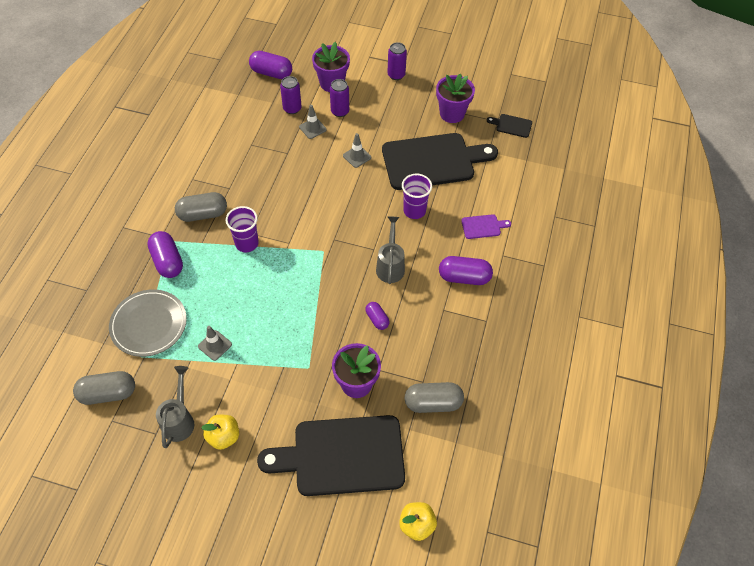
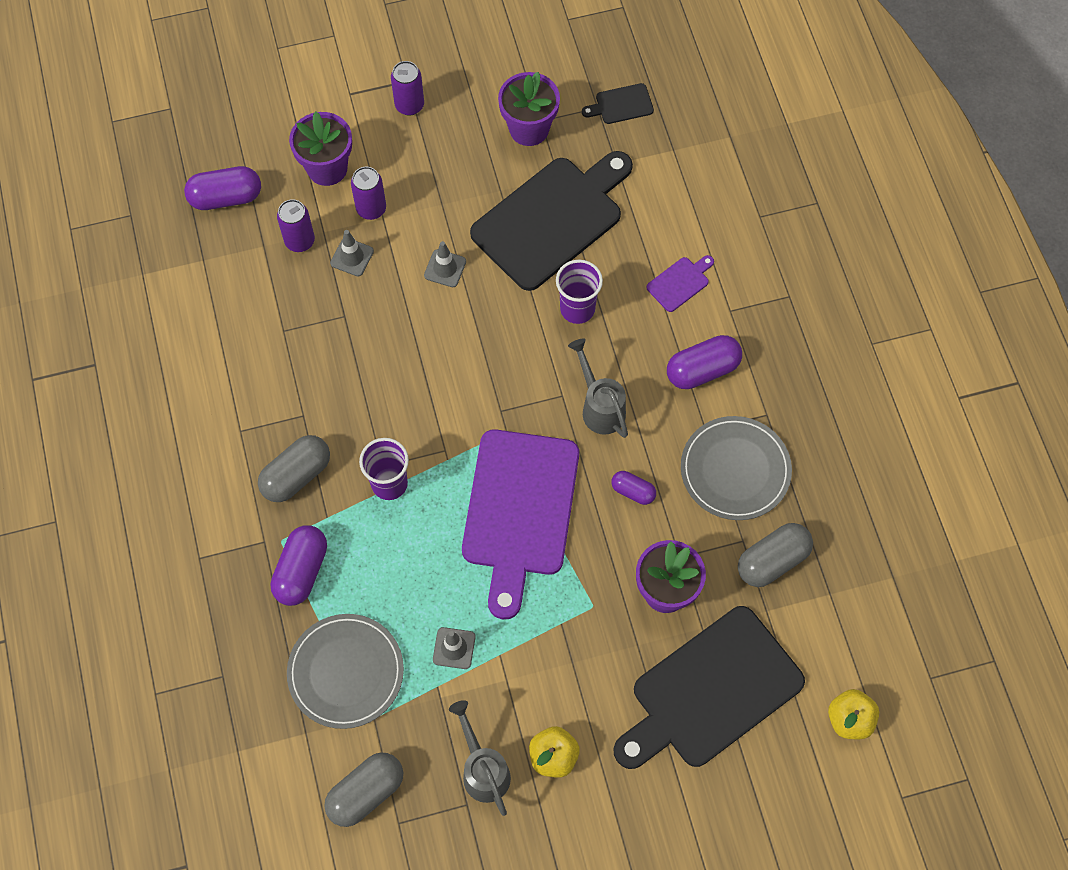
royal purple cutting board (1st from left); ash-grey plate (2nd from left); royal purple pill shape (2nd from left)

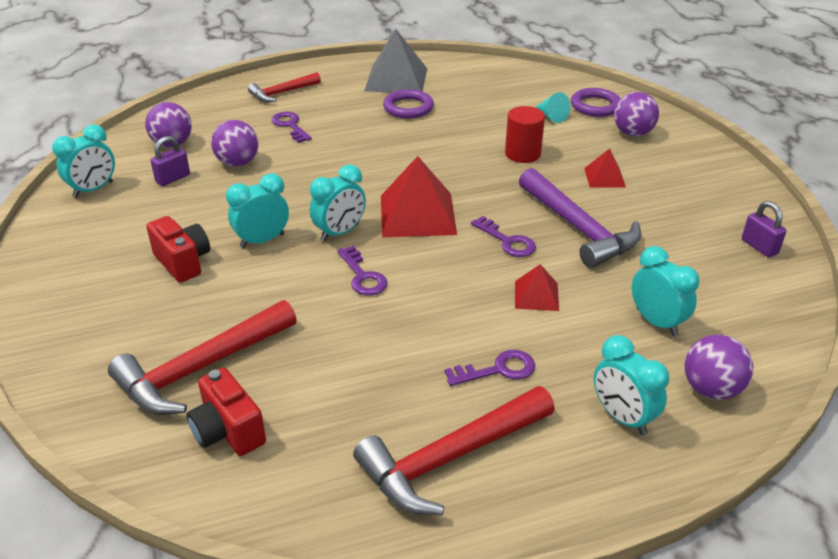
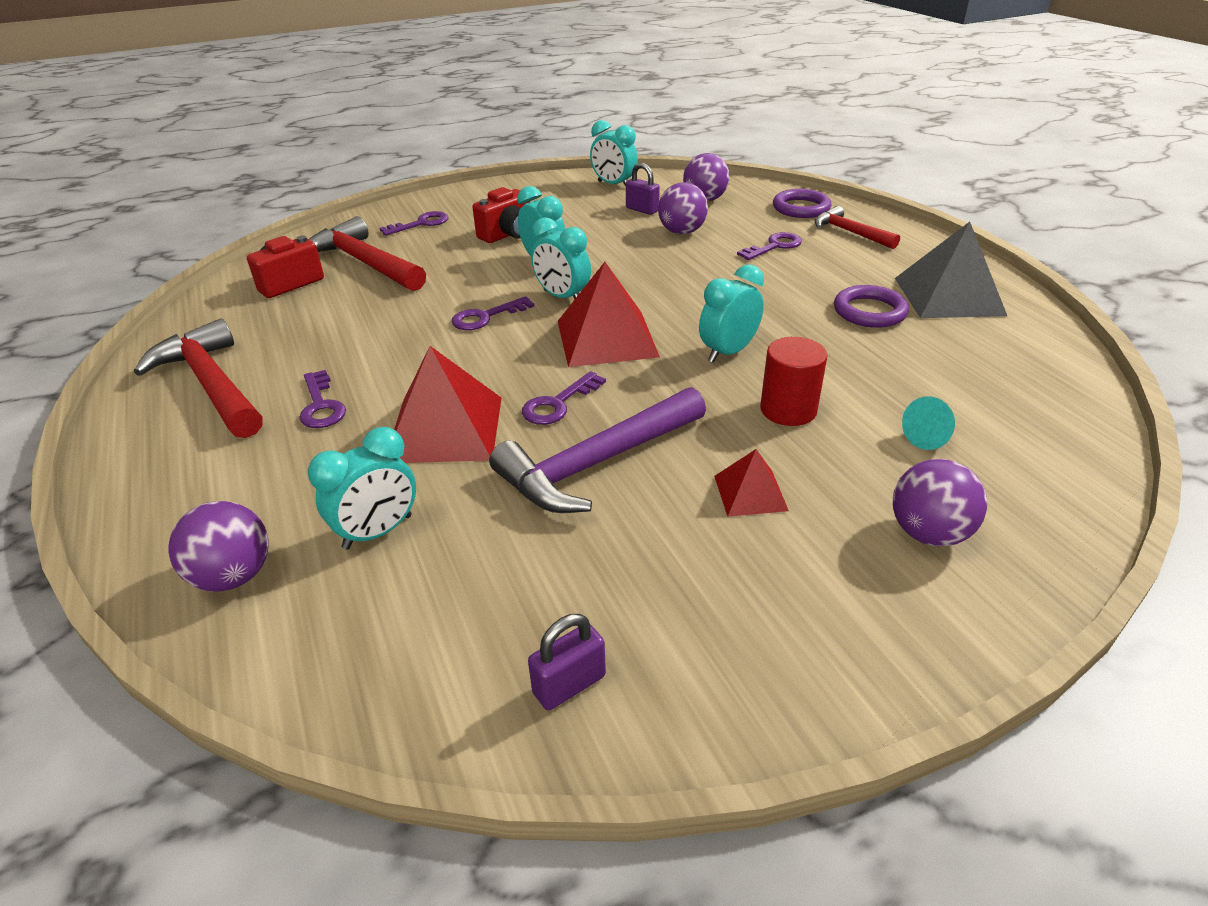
royal purple latchkey (2nd from left); royal purple torus (1st from left); turquoise alarm clock (5th from left); crimson pyramid (1st from left)

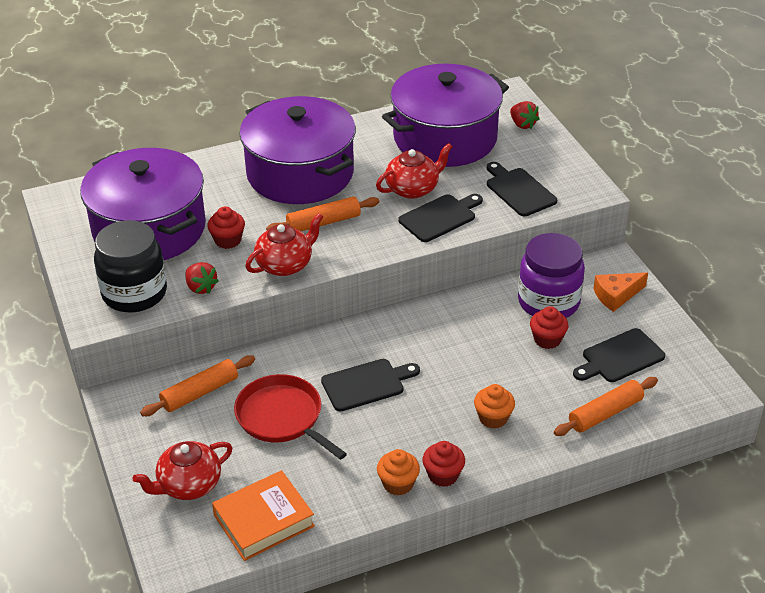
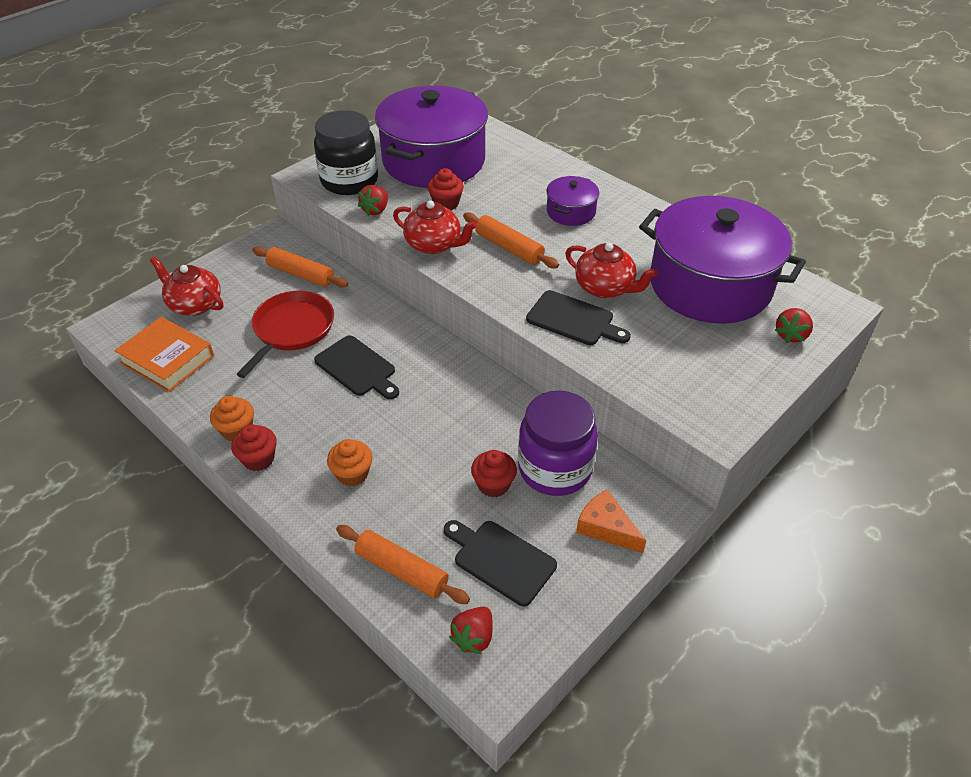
ebony cutting board (3rd from left in the first image); crimson berry (2nd from left); royal purple cooking pot (2nd from left)

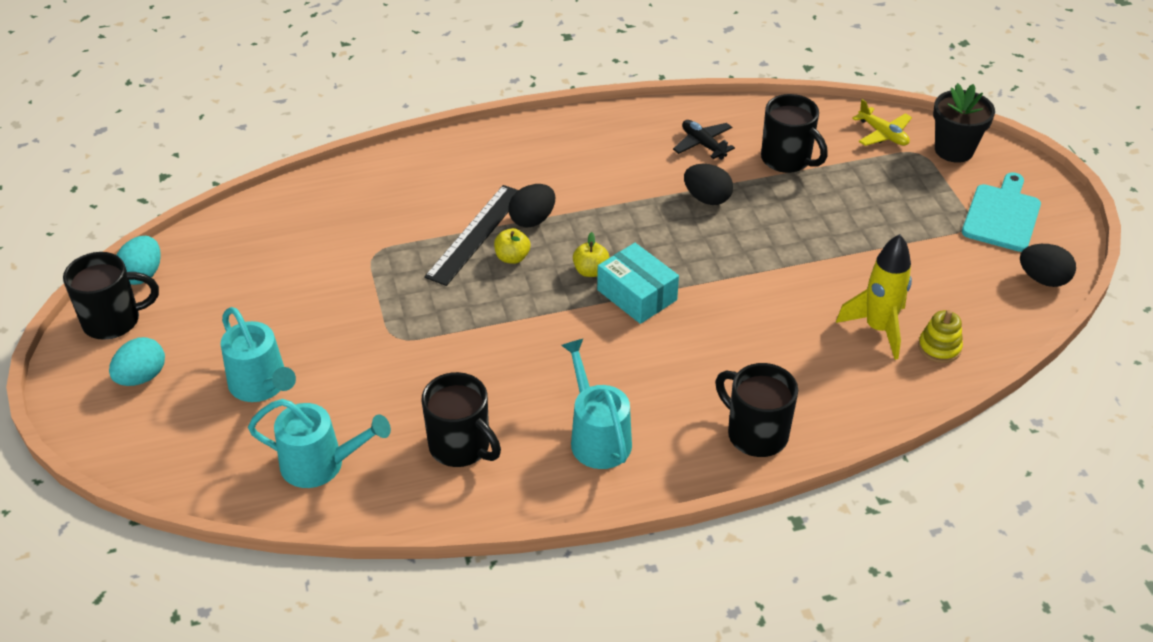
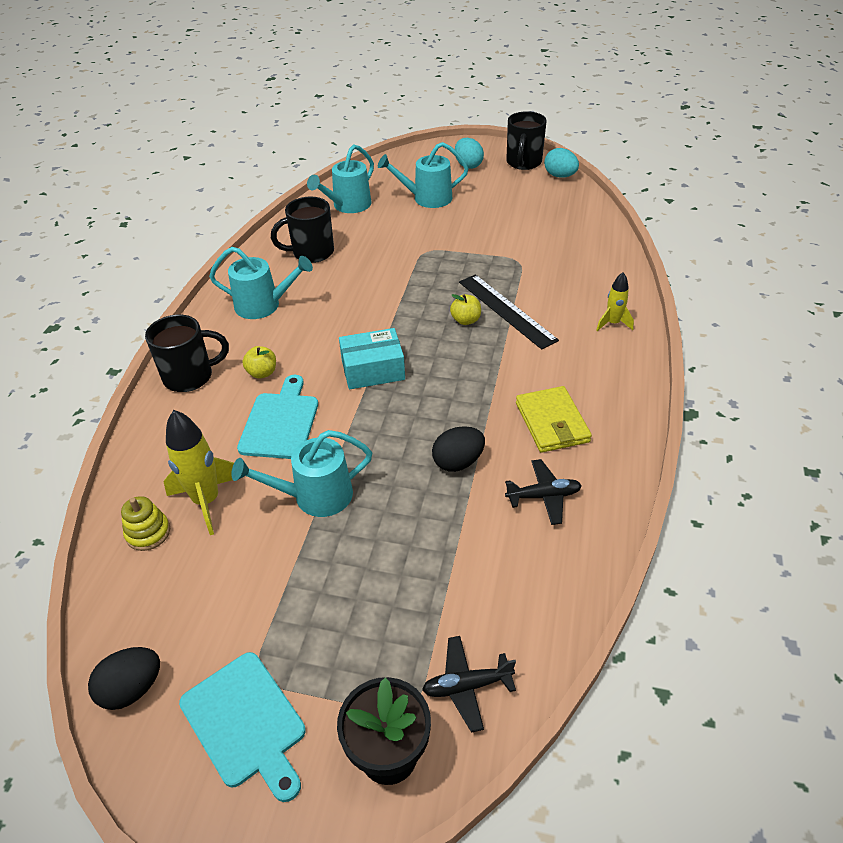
ebony egg shape (1st from left in the first image); ebony coffee mug (4th from left in the first image); turquoise watering can (2nd from left); turquoise cutting board (2nd from left); yellow billfold; yellow spaceship (2nd from left); yellow apple (1st from left); ebony plane (1st from left)

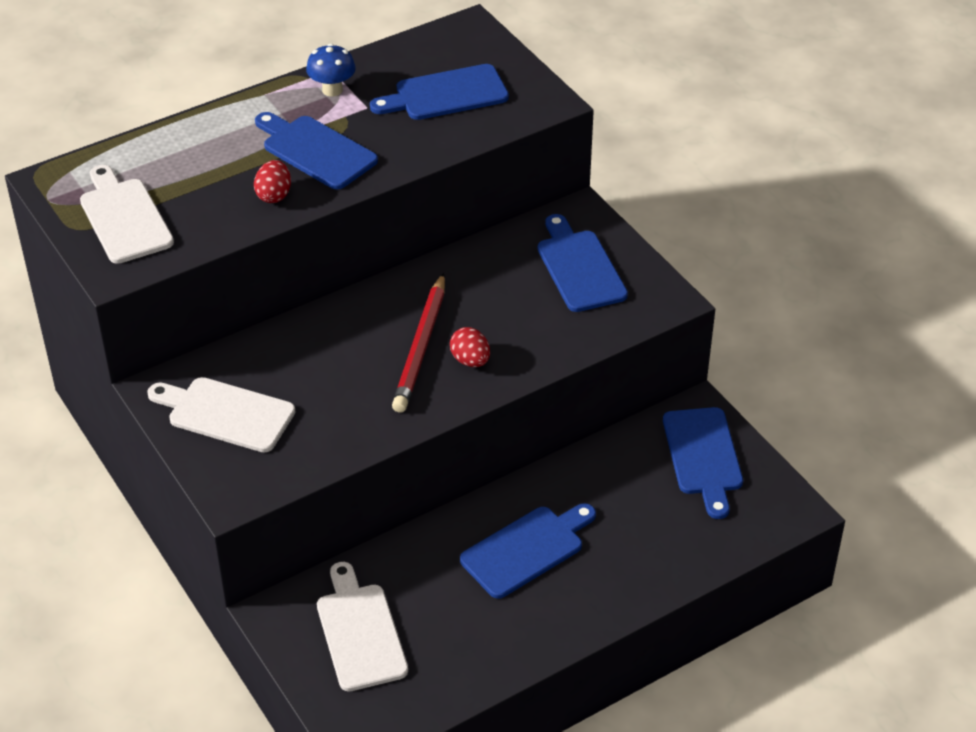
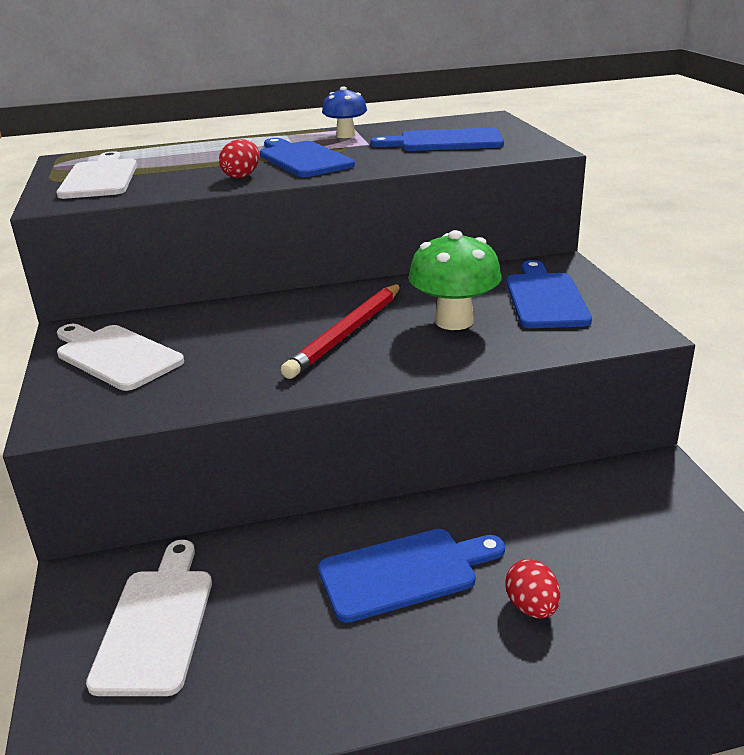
royal blue cutting board (5th from left in the first image); emerald fungus; crimson egg shape (2nd from left)

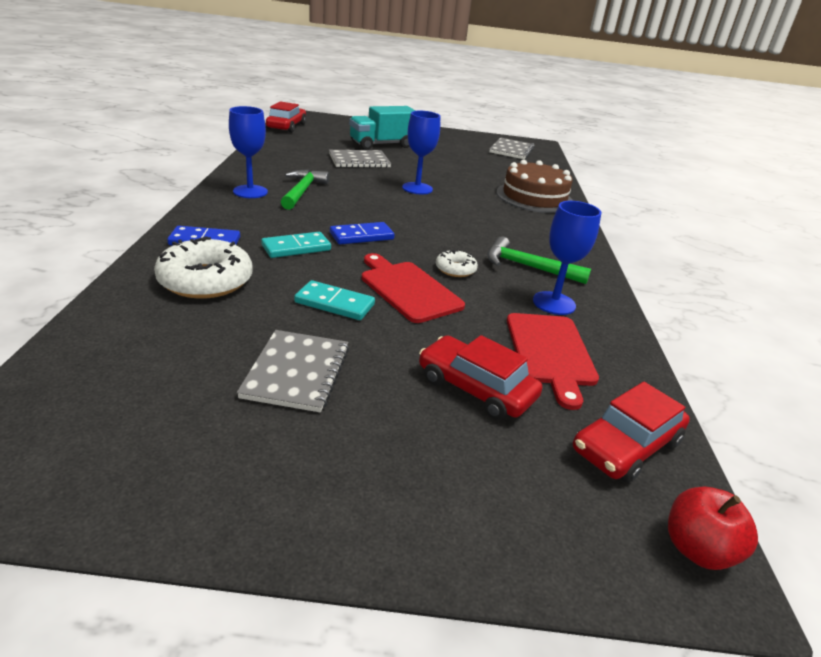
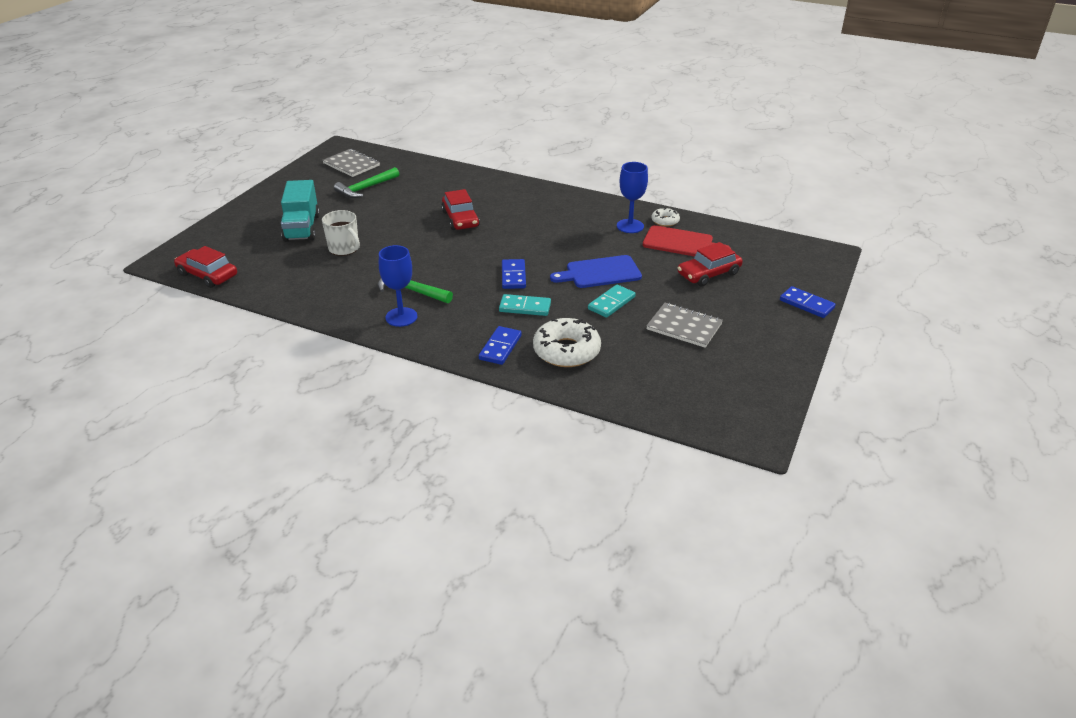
royal blue wine glass (2nd from left in the first image); russet gateau; crimson apple; royal blue domino (3rd from left); pure white doughnut (2nd from left); emerald hammer (1st from left); crimson toy car (2nd from left); pure white coffee mug; royal blue cutting board; turquoise domino (1st from left)

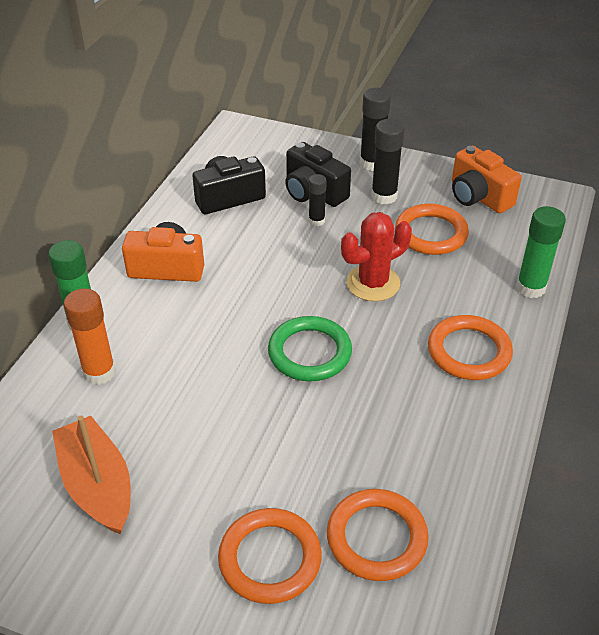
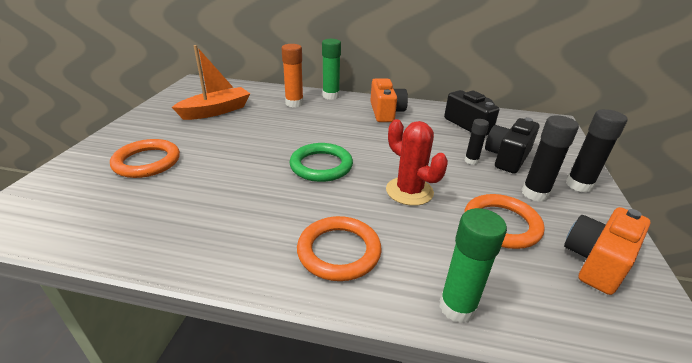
orange-coloured torus (2nd from left in the first image)

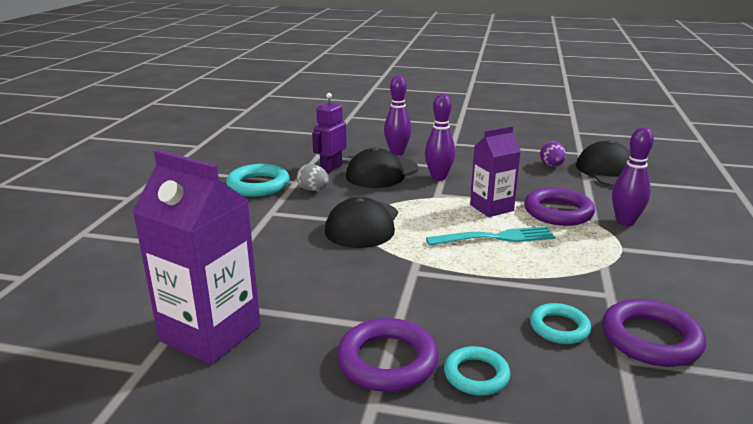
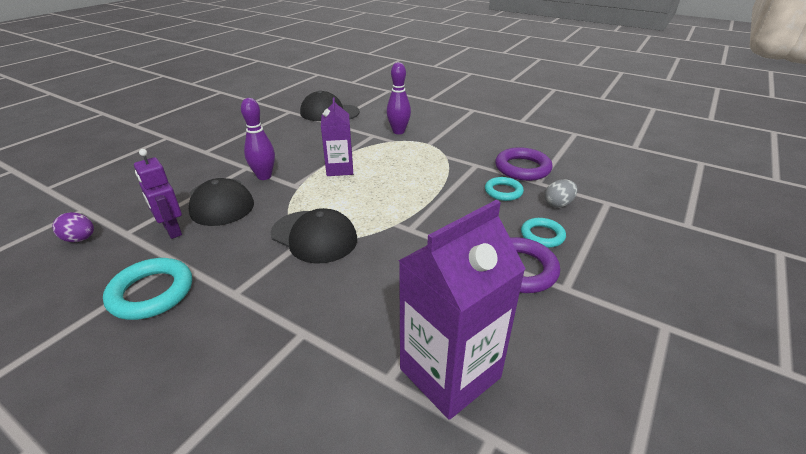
royal purple bowling pin (1st from left in the first image); turquoise dinner fork; royal purple torus (2nd from left in the first image); ash-grey egg shape; royal purple egg shape

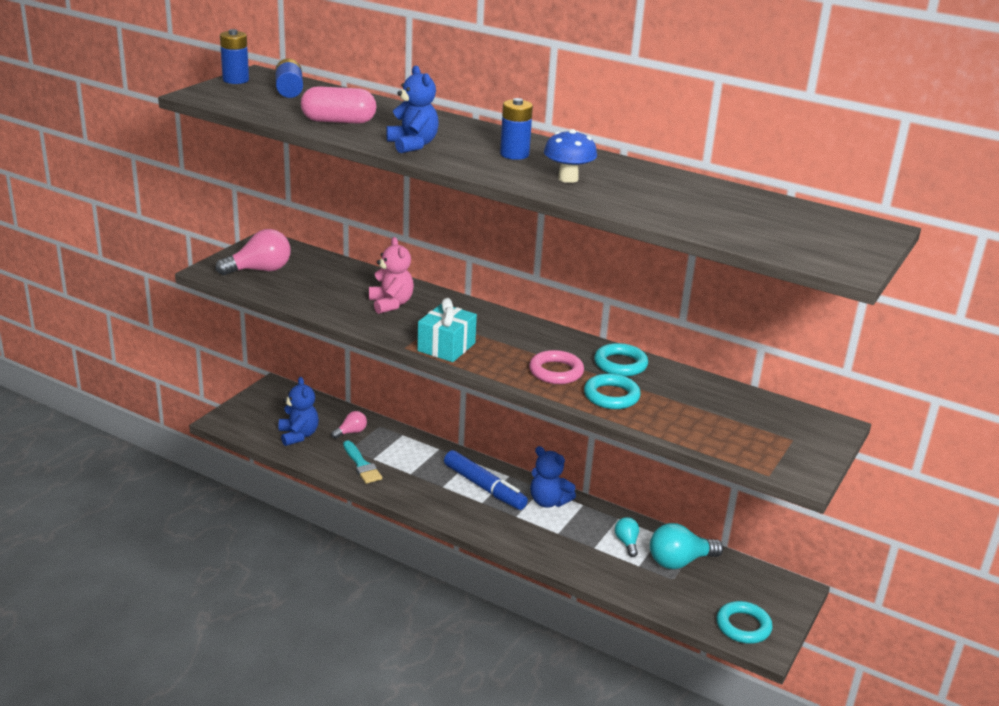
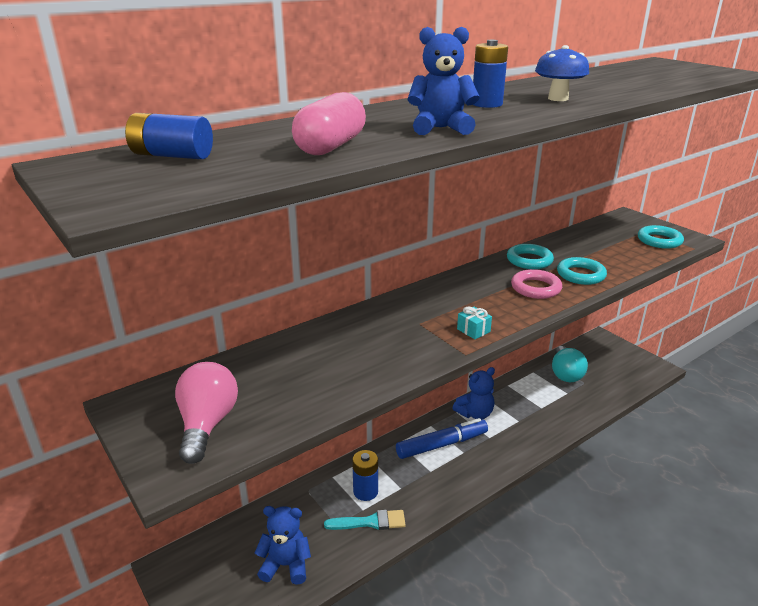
rosy bulb (2nd from left in the first image); rosy teddy bear; turquoise bulb (1st from left in the first image); royal blue battery (2nd from left); turquoise torus (3rd from left); turquoise wrapped gift

